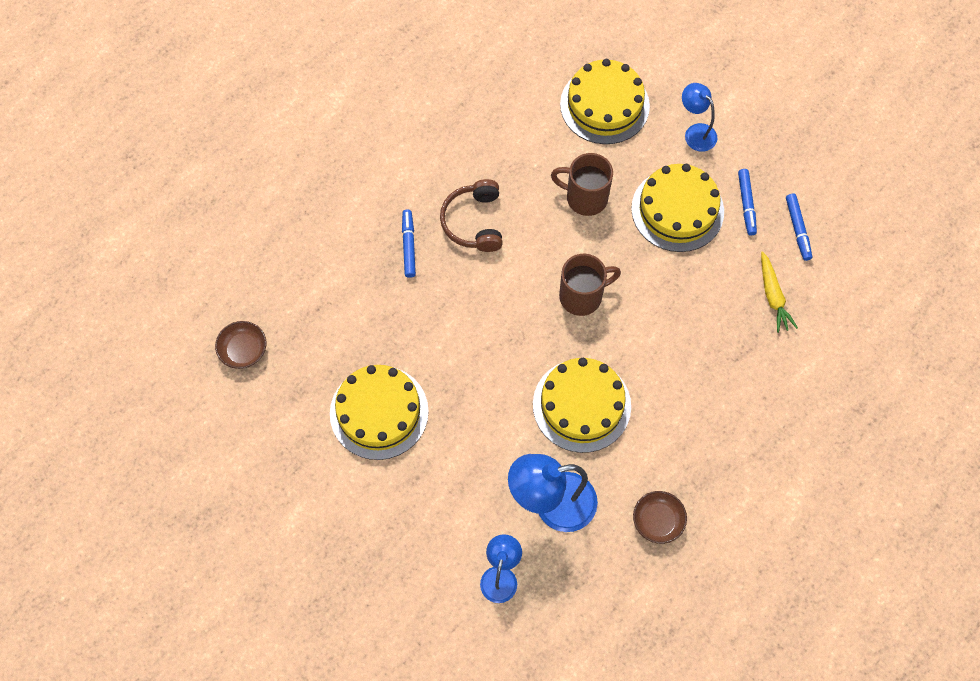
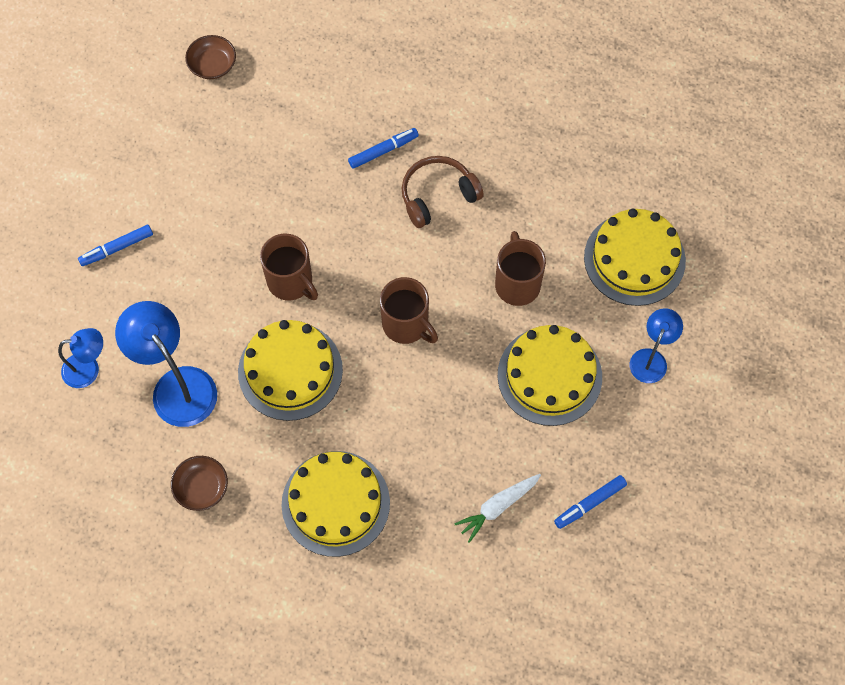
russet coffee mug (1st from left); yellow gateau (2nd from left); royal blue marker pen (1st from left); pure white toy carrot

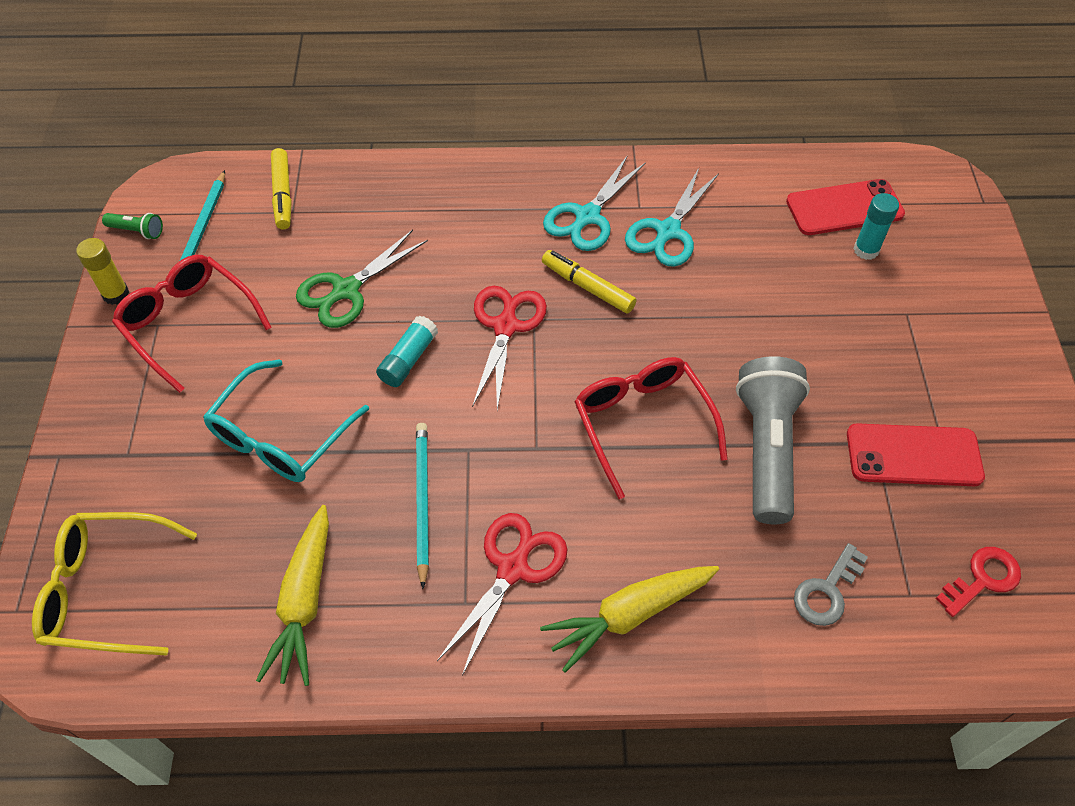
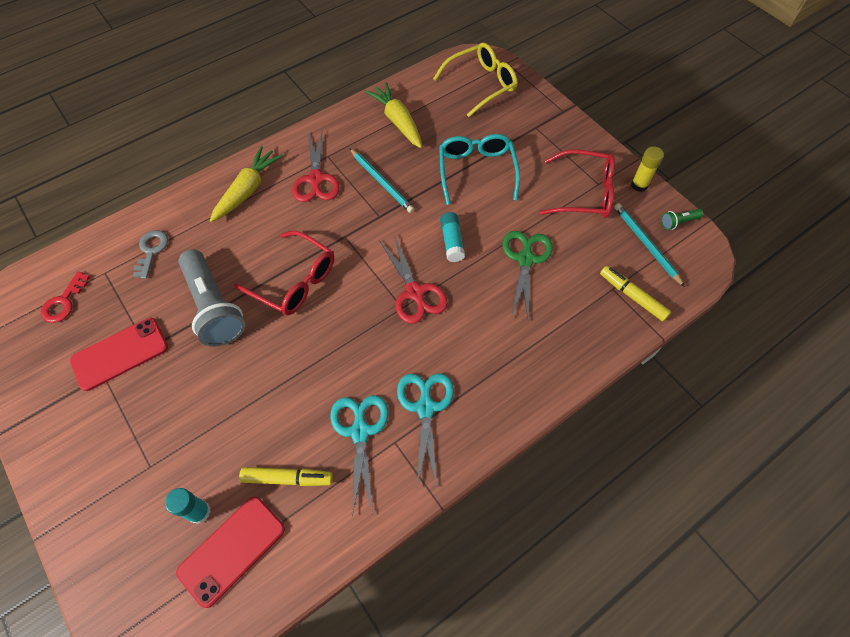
yellow marker pen (1st from left)

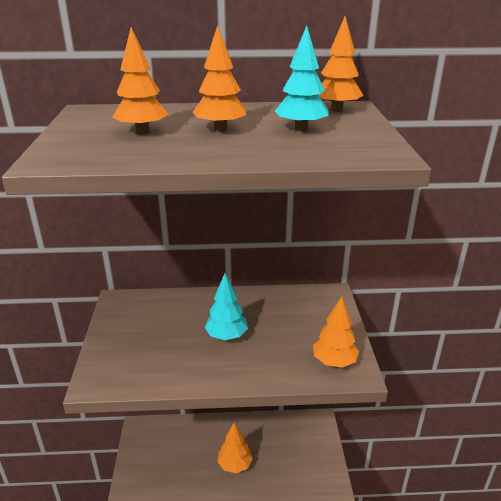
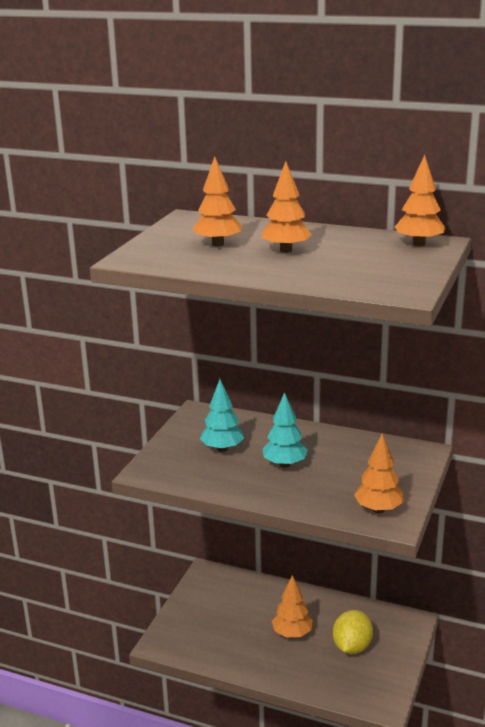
yellow lemon; turquoise tree (1st from left)

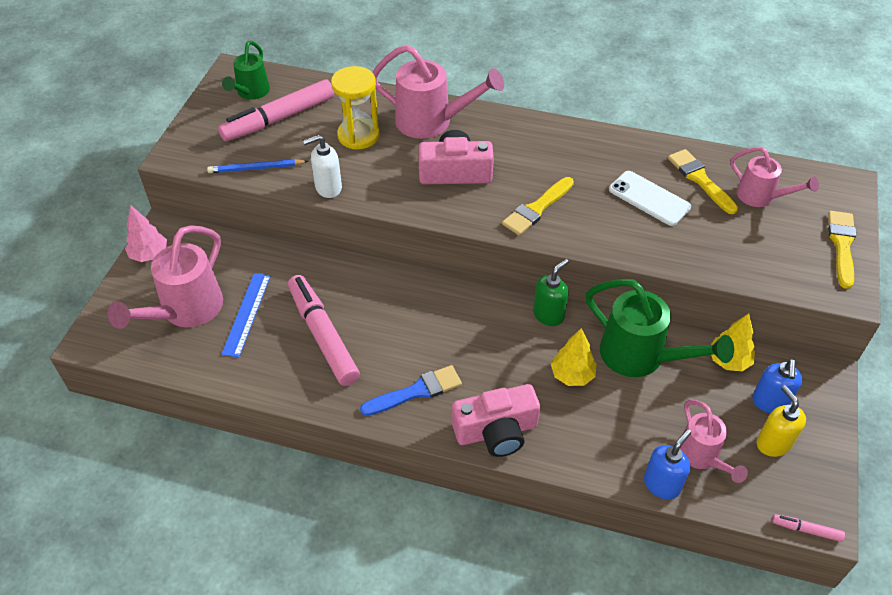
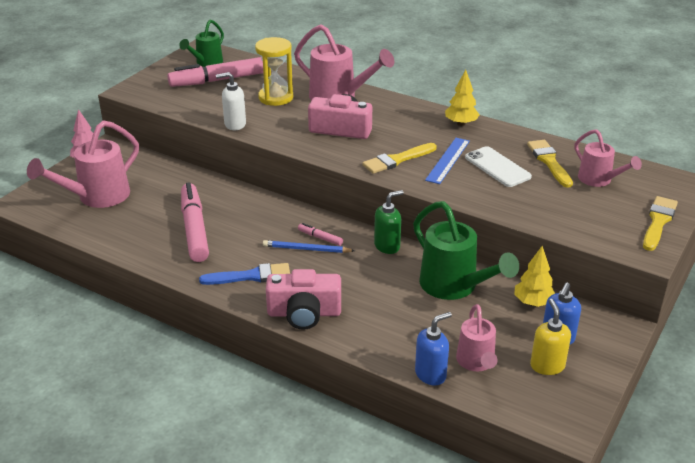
royal blue wooden pencil; royal blue ruler; yellow tree (1st from left); rosy marker pen (3rd from left)

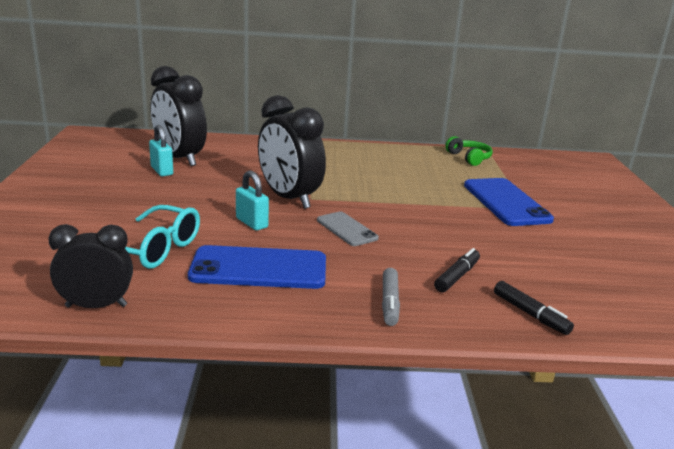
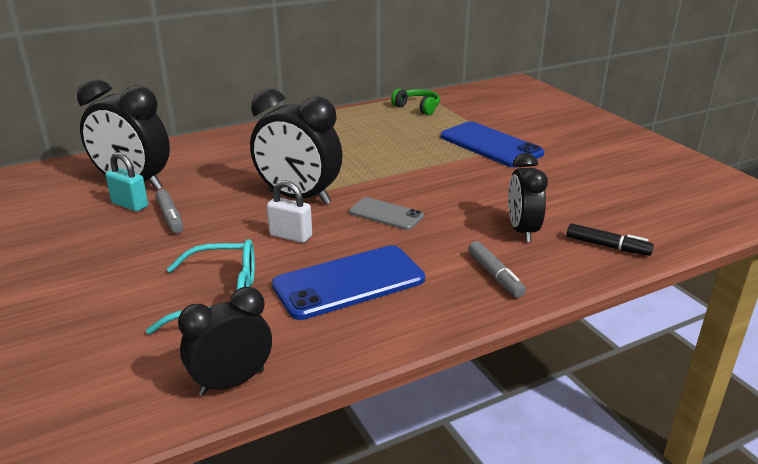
ash-grey marker pen (1st from left); ebony alarm clock (4th from left); pure white small lock

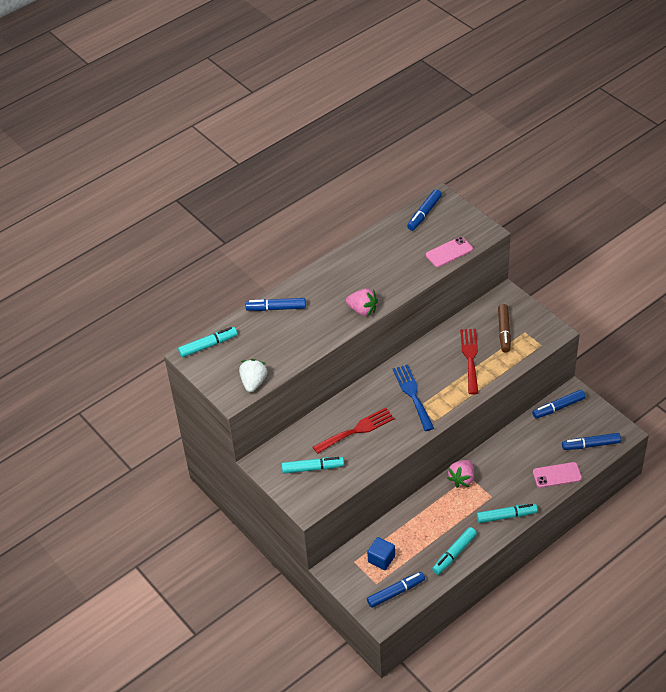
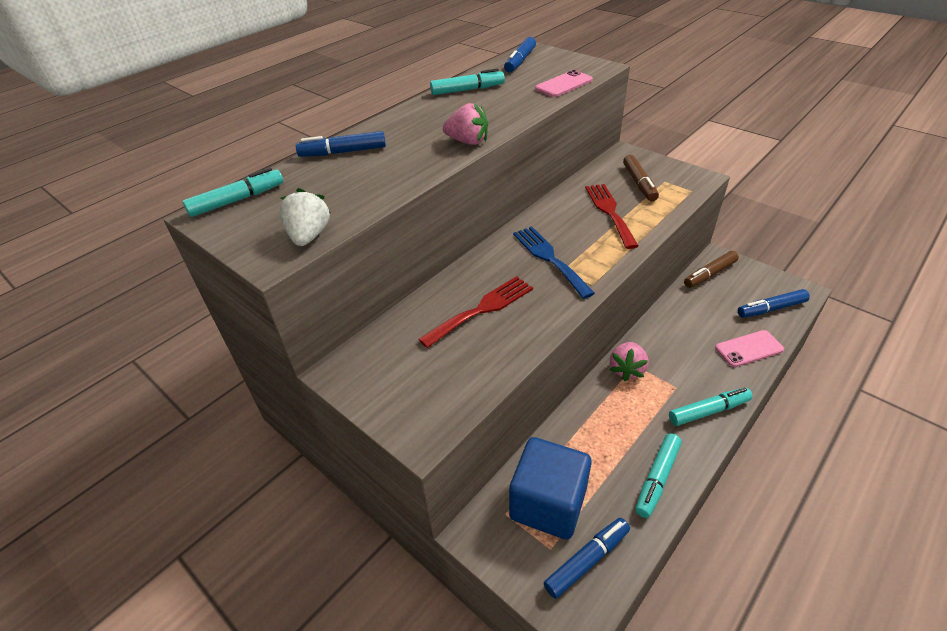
turquoise marker pen (2nd from left); russet marker pen (2nd from left); royal blue cube

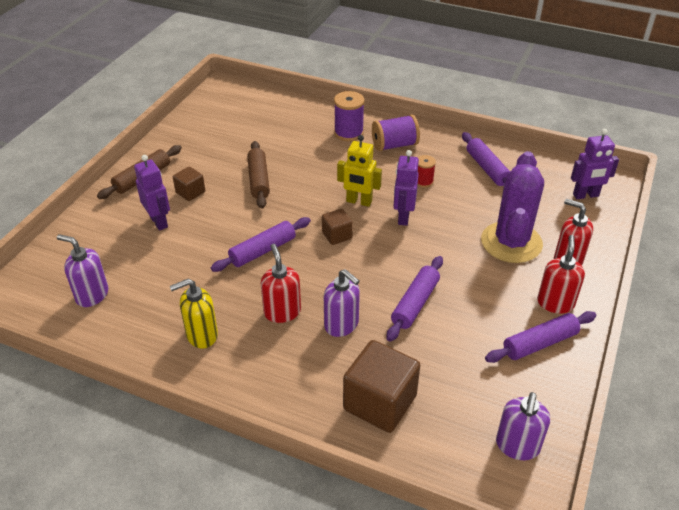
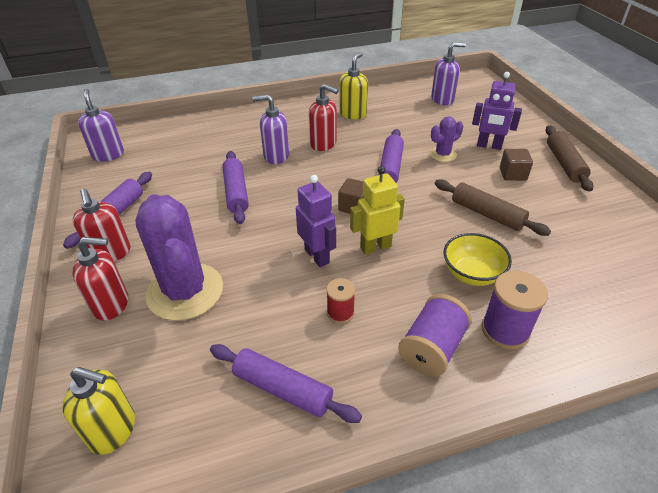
russet cube (3rd from left in the first image); royal purple cactus (2nd from left); yellow deep dish; yellow soap dispenser (1st from left)

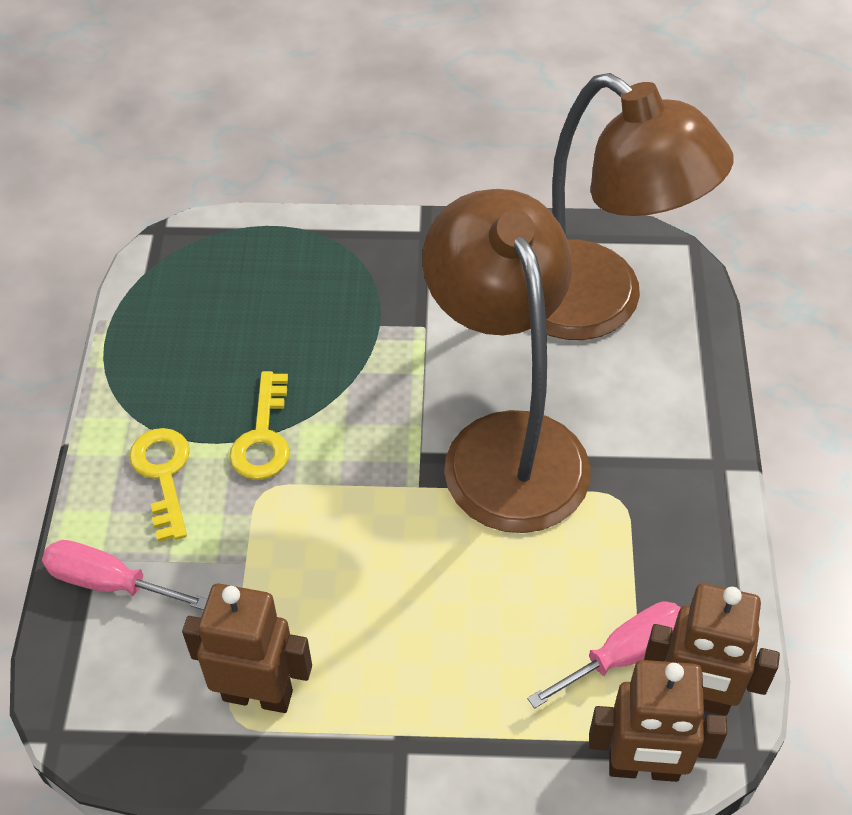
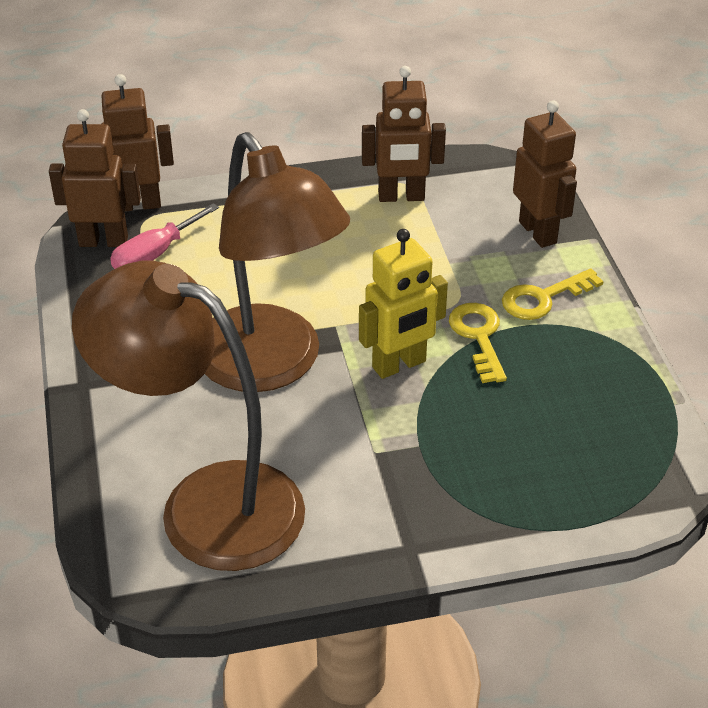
yellow robot; russet robot (4th from left); yellow latchkey (2nd from left)

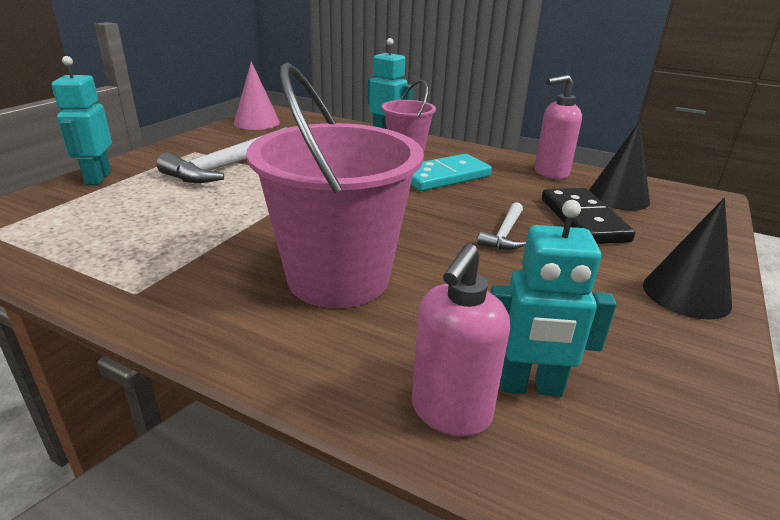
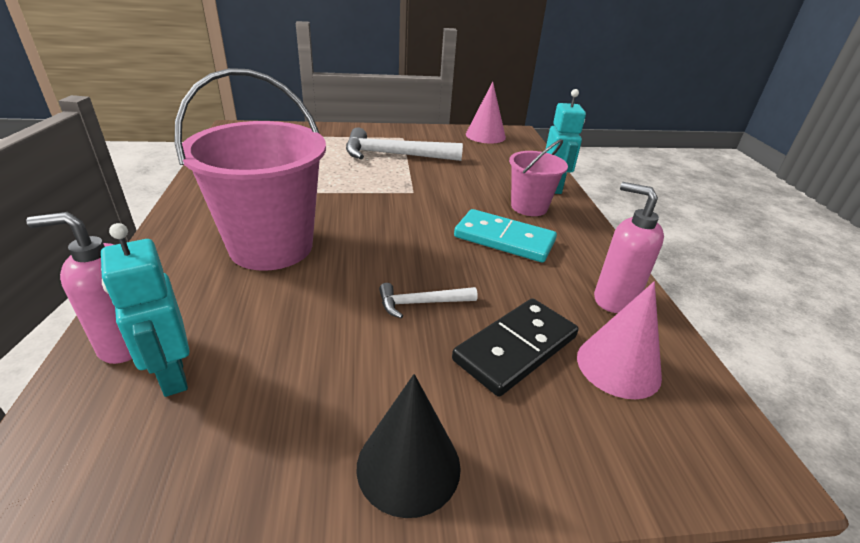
turquoise robot (1st from left in the first image); rosy cone (2nd from left)

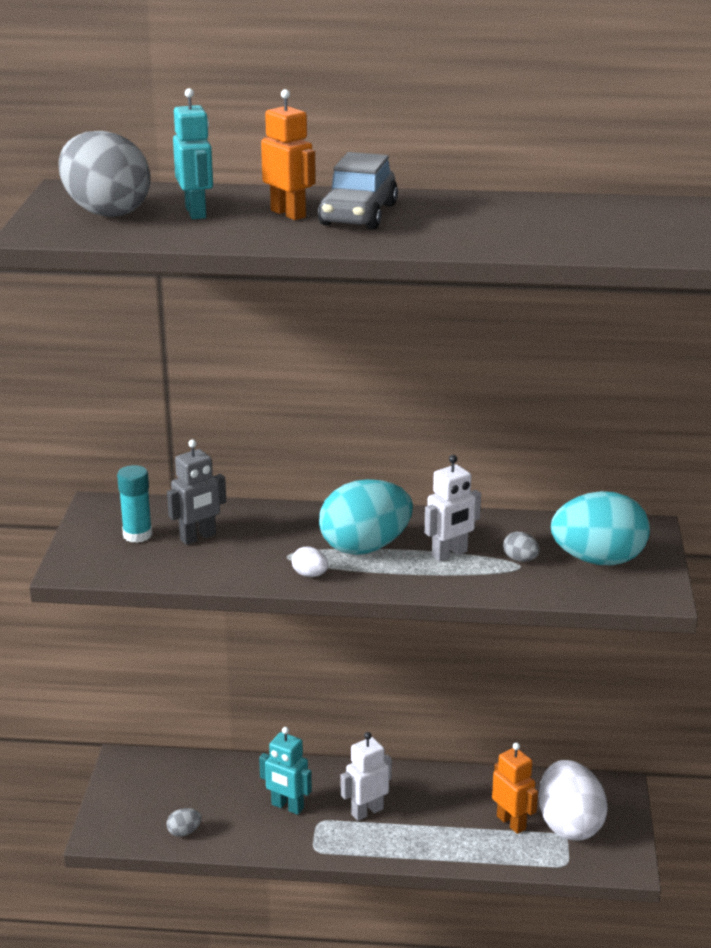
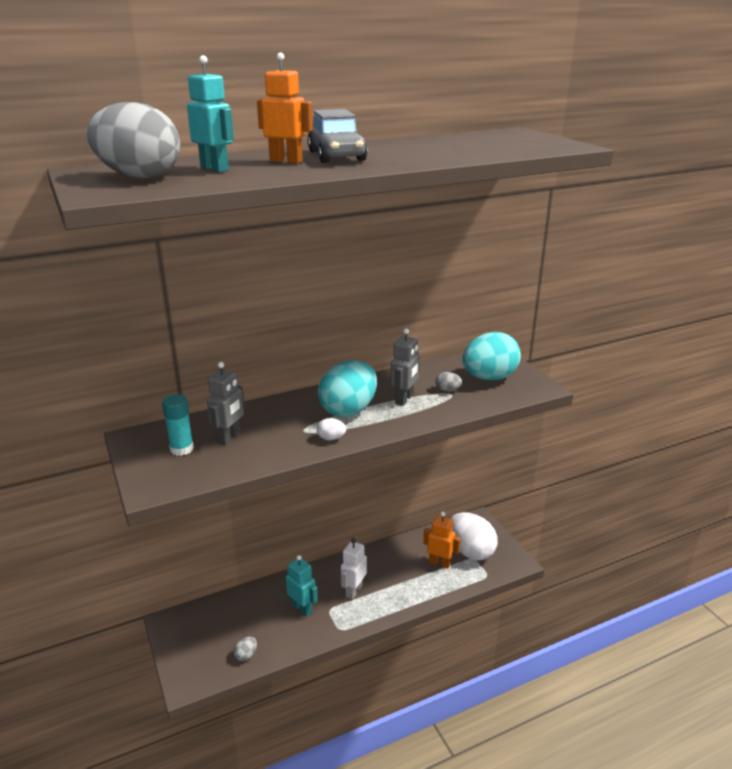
ash-grey robot (2nd from left); turquoise robot (2nd from left)

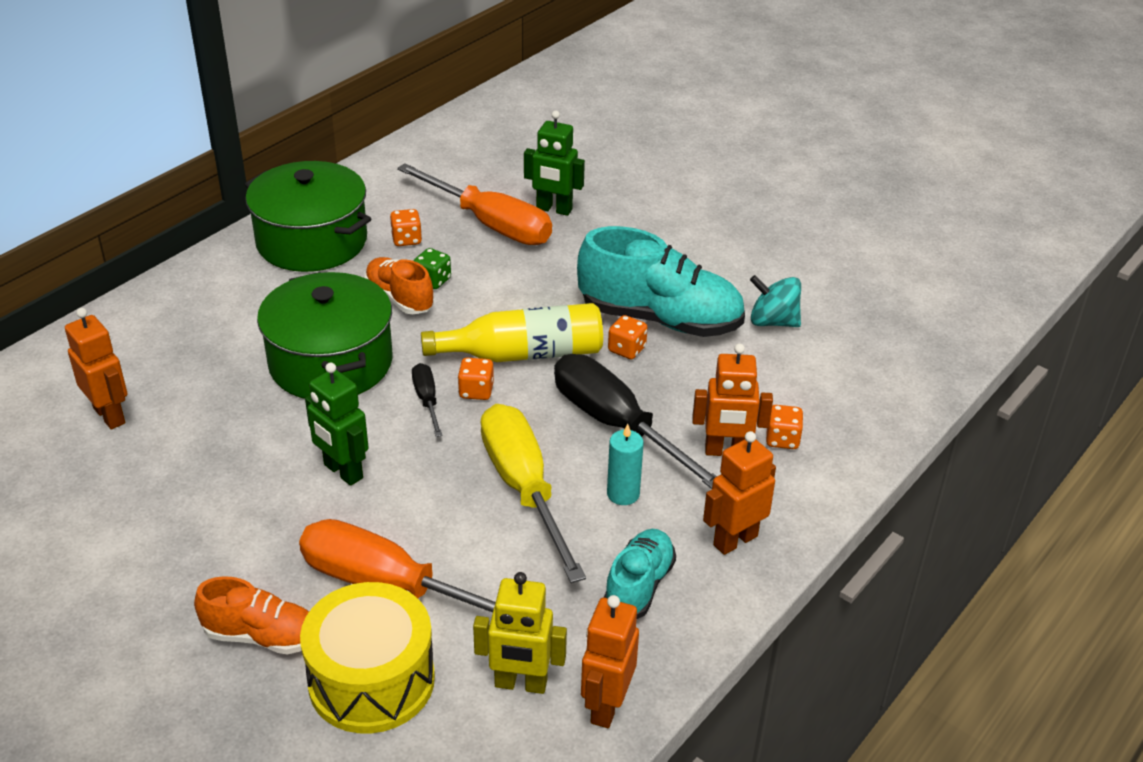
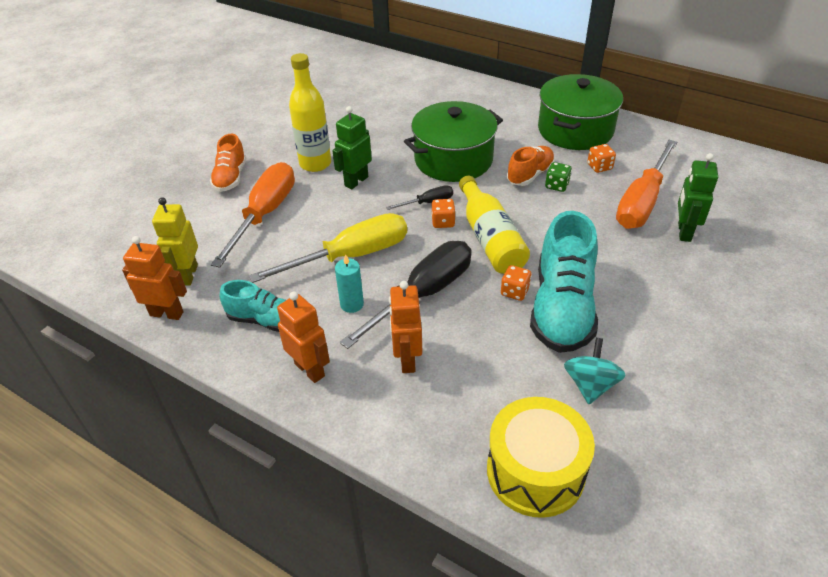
orange-coloured robot (1st from left in the first image); orange-coloured die (4th from left in the first image); yellow drink bottle (1st from left); yellow drum

